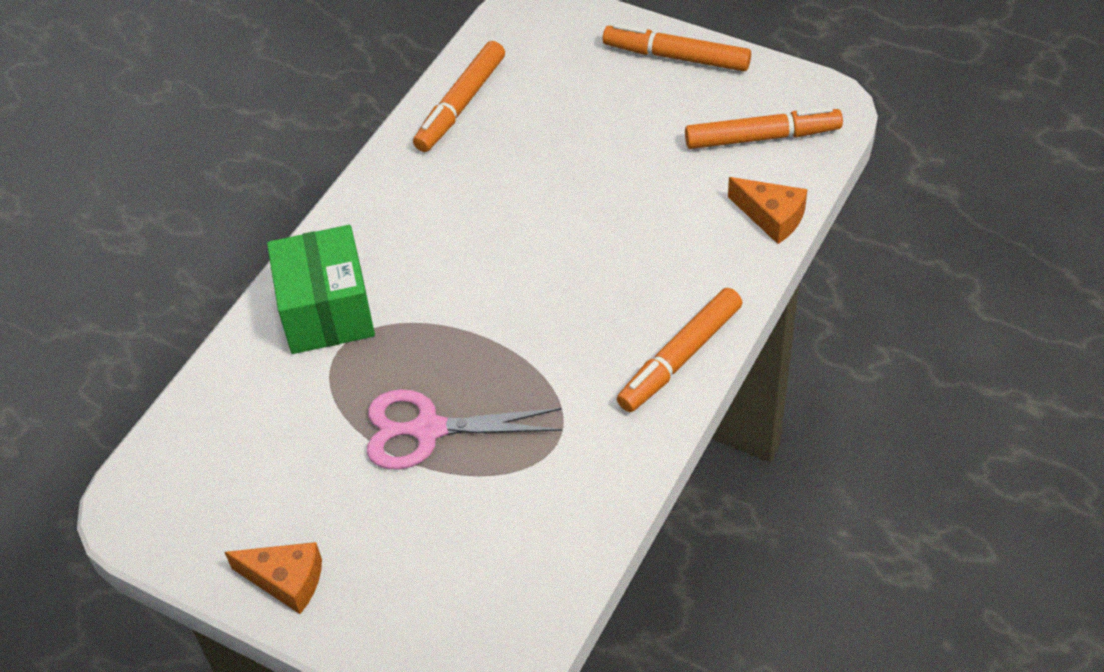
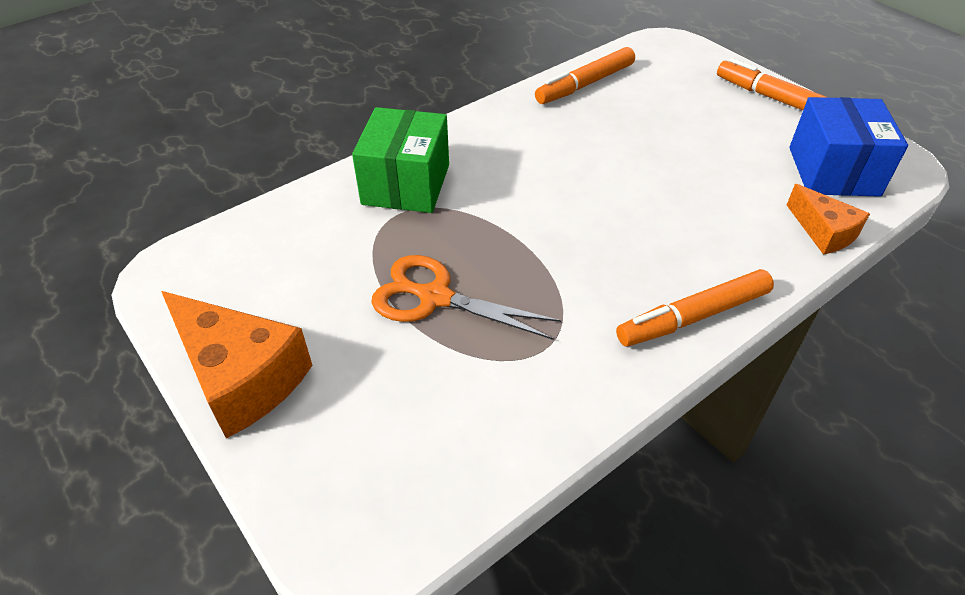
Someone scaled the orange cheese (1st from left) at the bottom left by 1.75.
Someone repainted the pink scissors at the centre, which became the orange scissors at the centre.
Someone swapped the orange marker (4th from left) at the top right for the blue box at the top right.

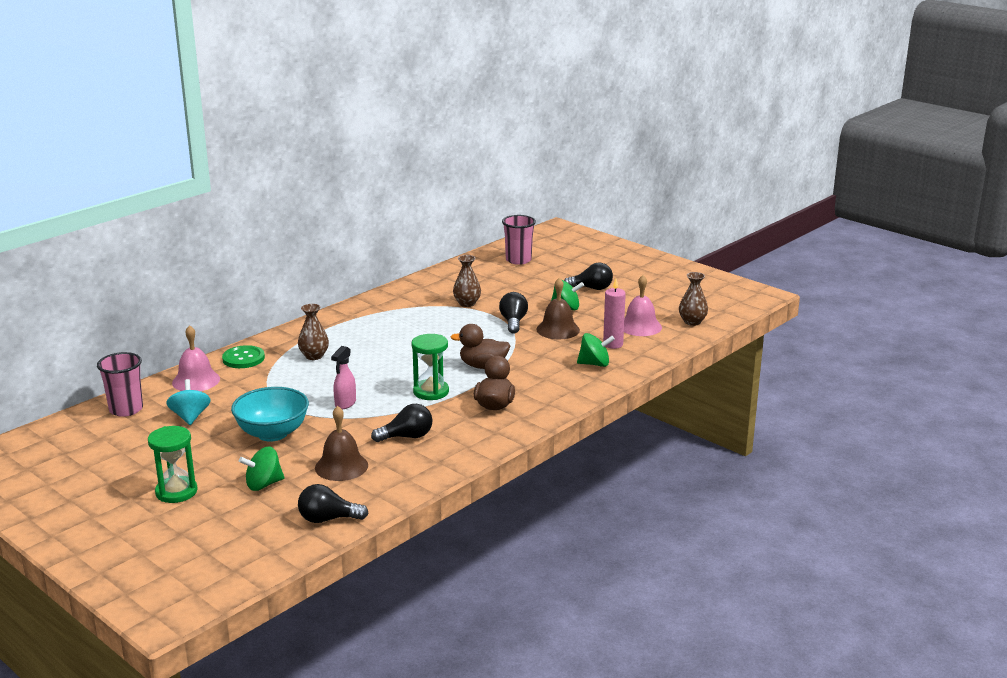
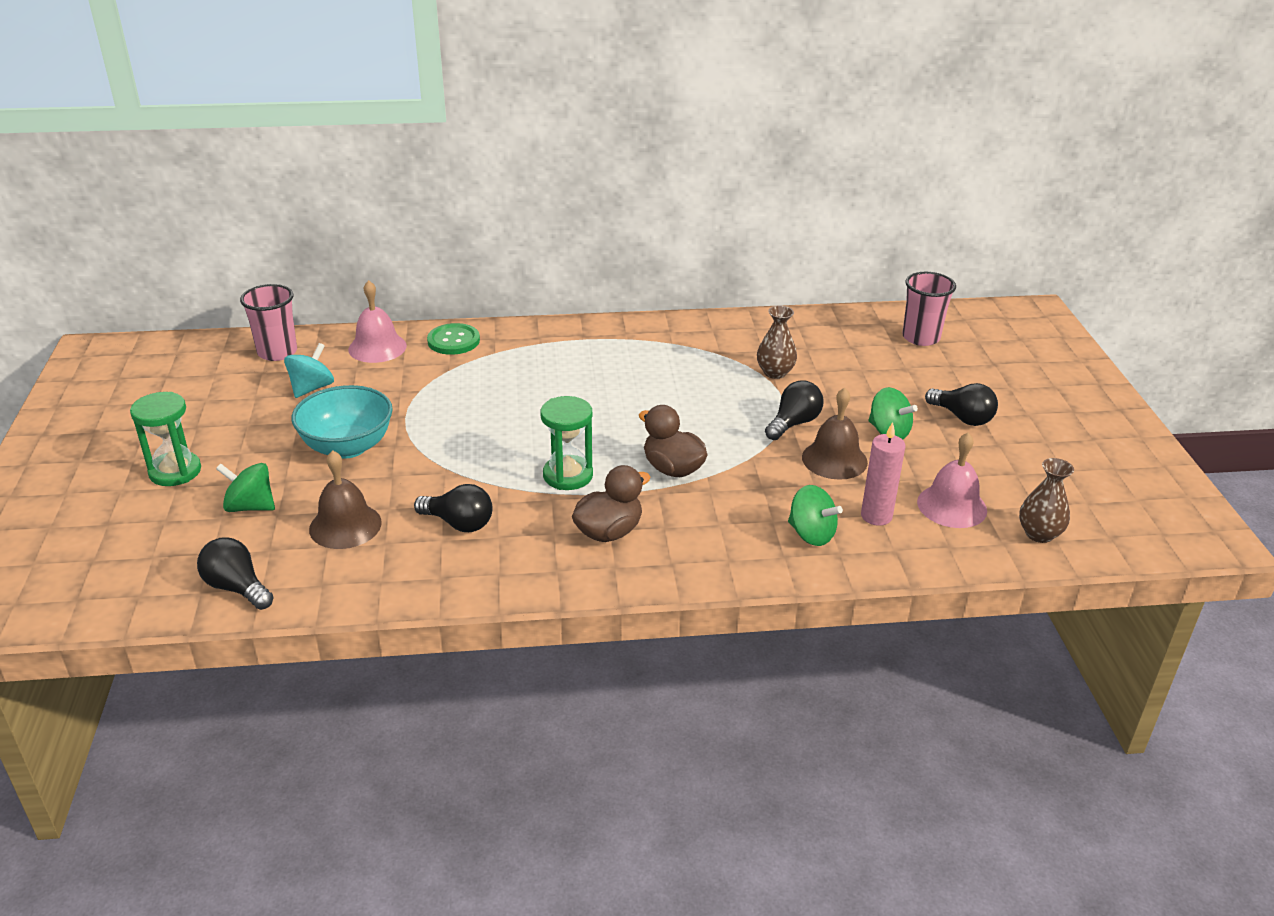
Someone took away the brown vase (1st from left) at the middle left.
Someone took away the pink spray bottle at the centre.

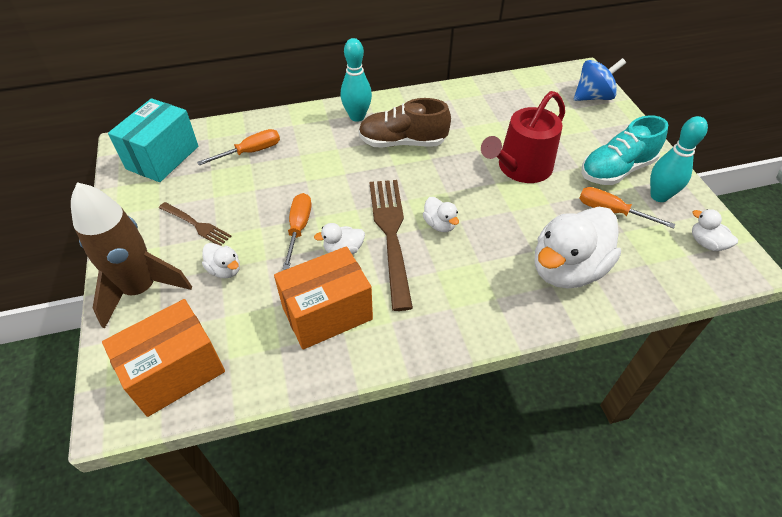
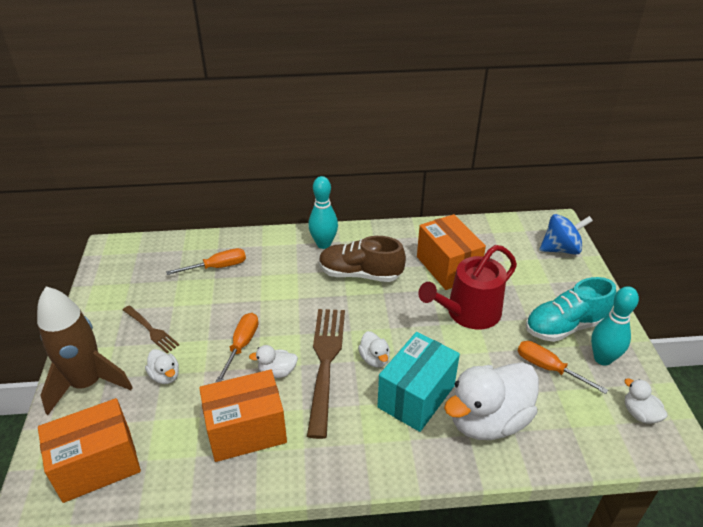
Someone carried the turquoise box from the top left to the bottom centre.
Someone put down the orange box (3rd from left) at the centre.

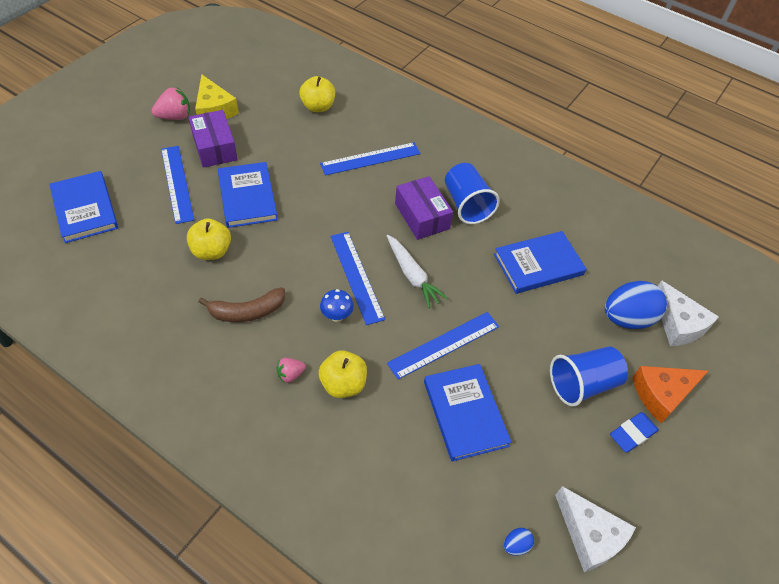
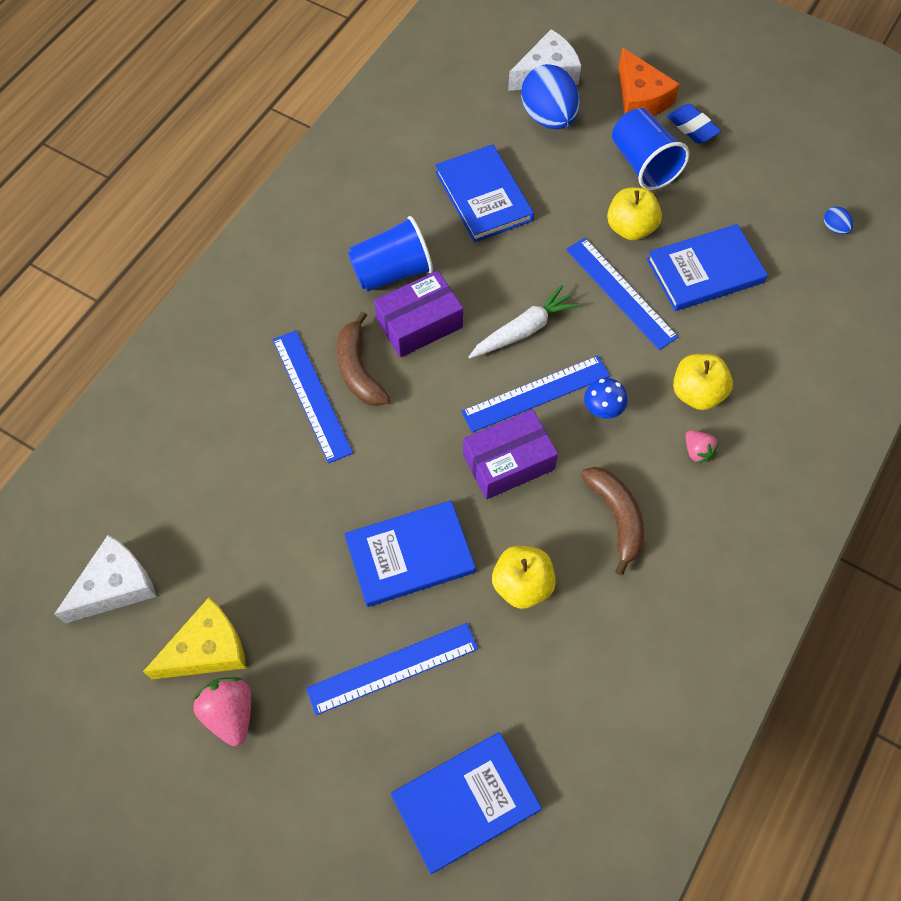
Someone carried the white cheese (1st from left) from the bottom right to the middle left.
Someone put down the brown banana (1st from left) at the centre.
Someone carried the purple box (1st from left in the first image) from the top left to the centre.
Someone carried the yellow apple (2nd from left) from the top centre to the top right.

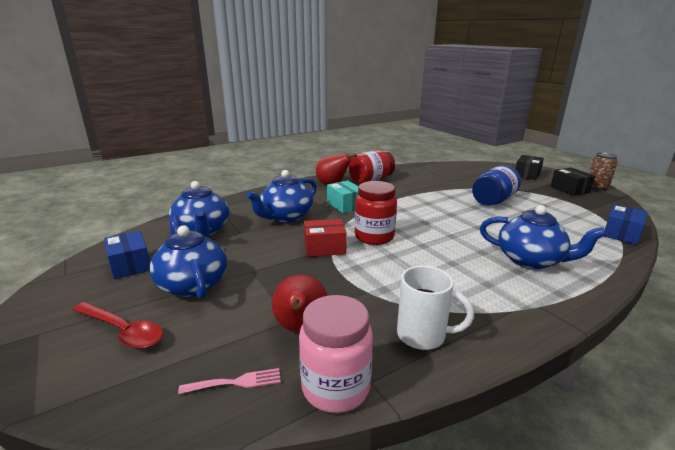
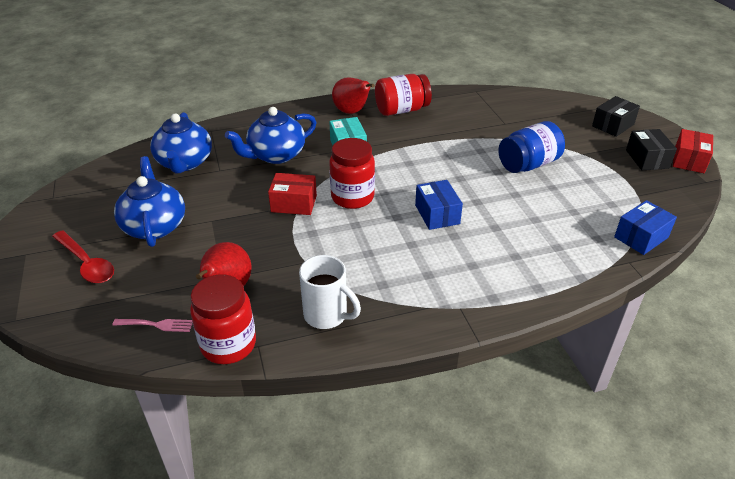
Someone repainted the pink jar at the bottom centre, which became the red jar (1st from left) at the middle left.
Someone carried the blue box (1st from left) from the middle left to the centre.
Someone swapped the brown can at the middle right for the red box (2nd from left) at the top right.
Someone took away the blue teapot (4th from left) at the middle right.

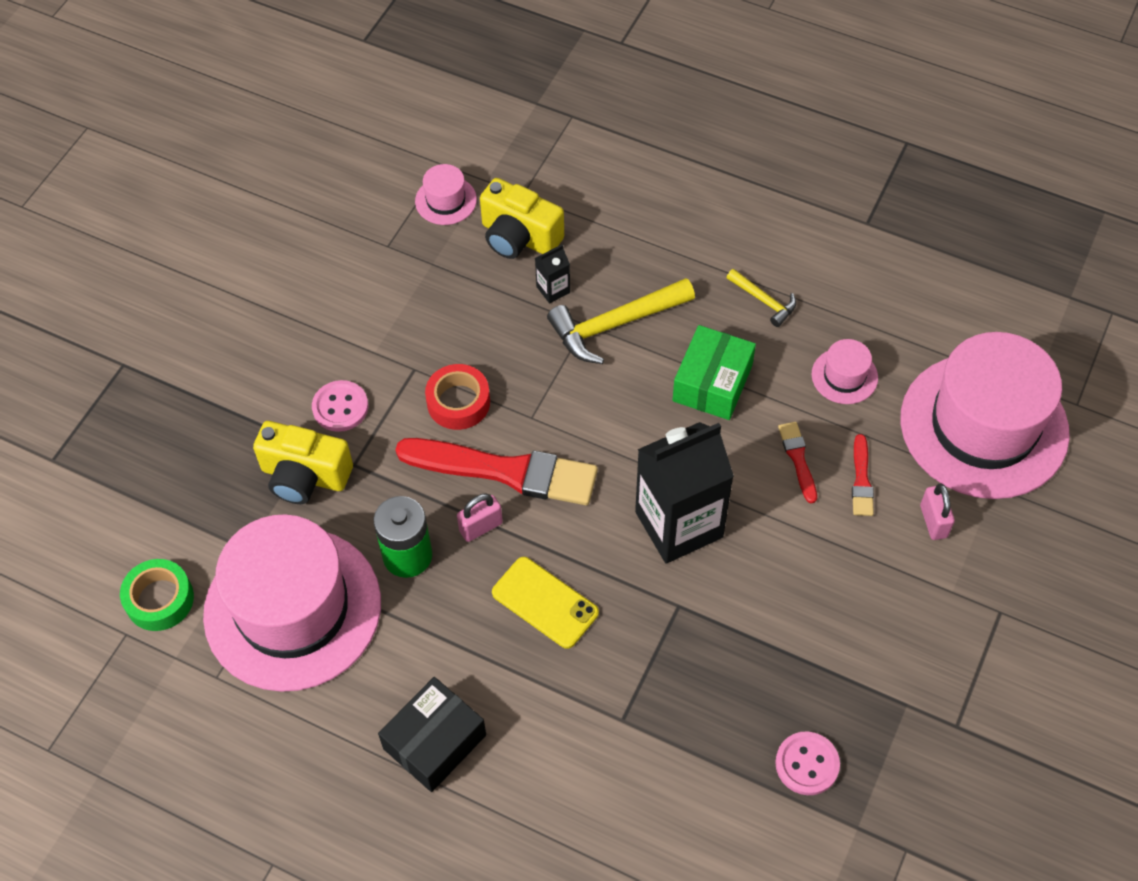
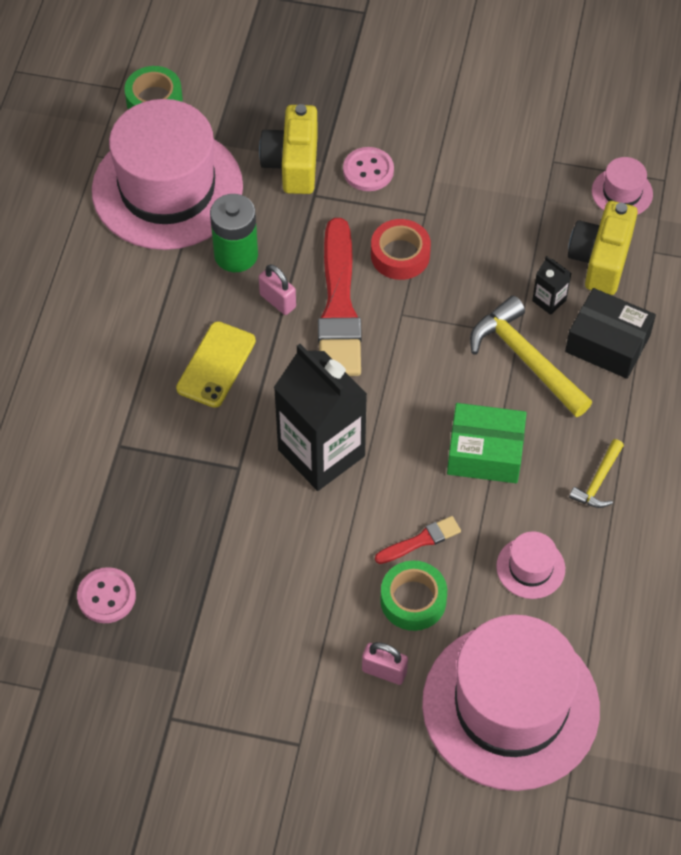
Someone rotated the pink padlock (2nd from left) at the middle right by 45 degrees clockwise.
Someone swapped the red brush (3rd from left) at the middle right for the green tape (2nd from left) at the bottom centre.
Someone carried the black box from the bottom centre to the middle right.

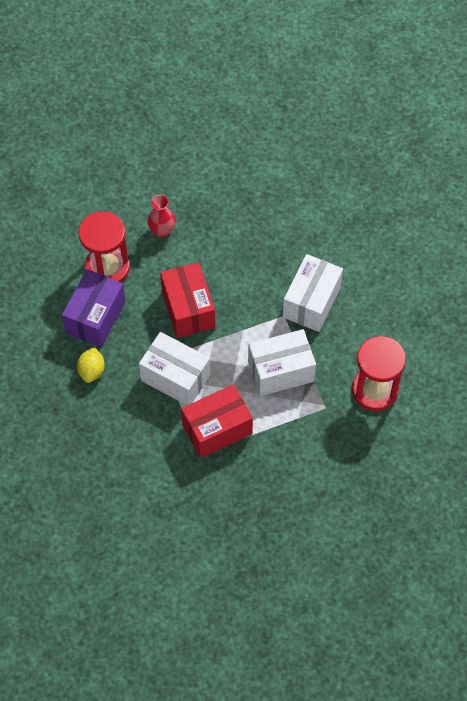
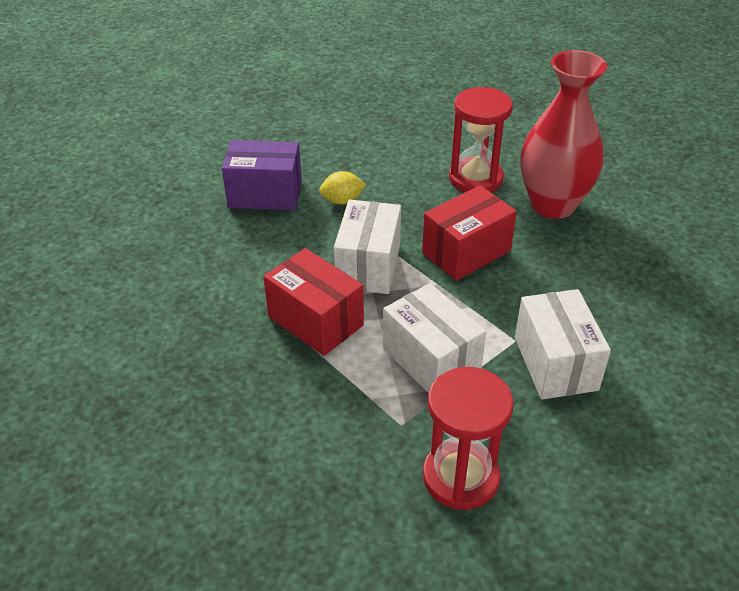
Someone carried the purple box from the middle left to the top centre.
Someone rotated the white box (3rd from left) at the middle right by 75 degrees clockwise.
Someone scaled the red vase at the top centre by 2.24.

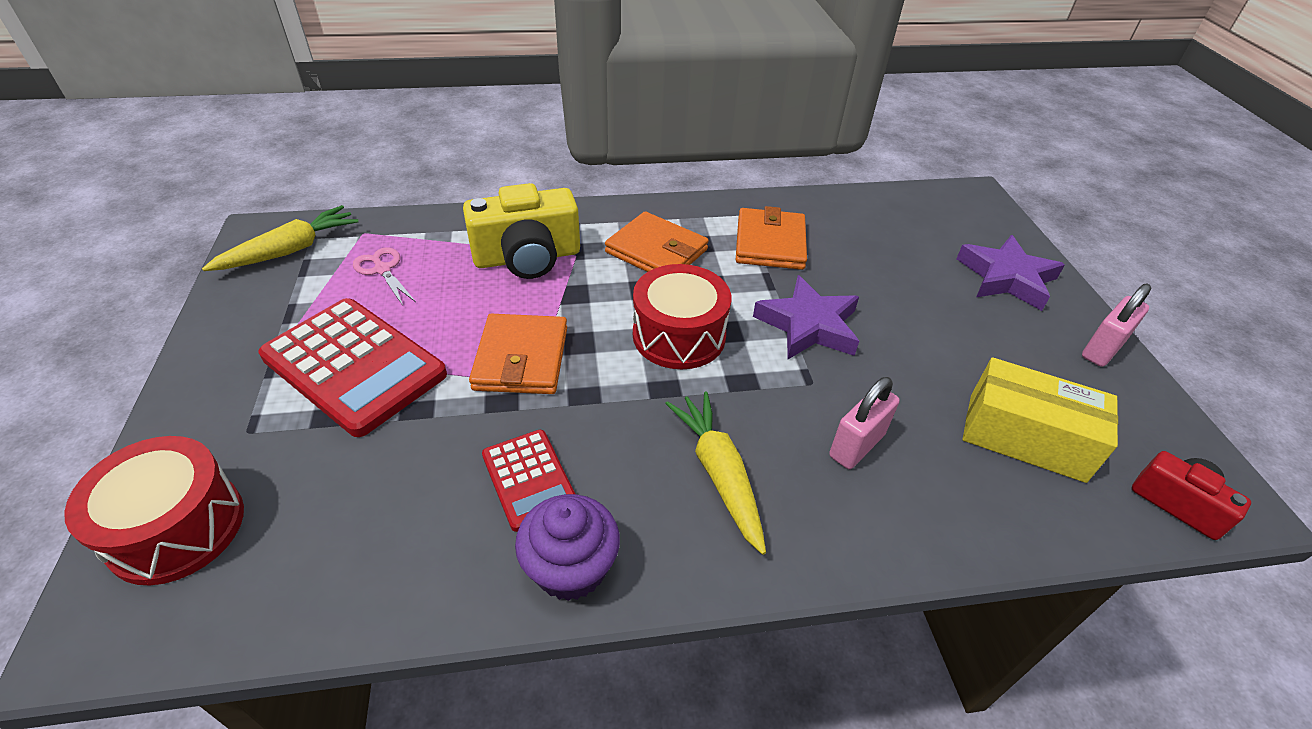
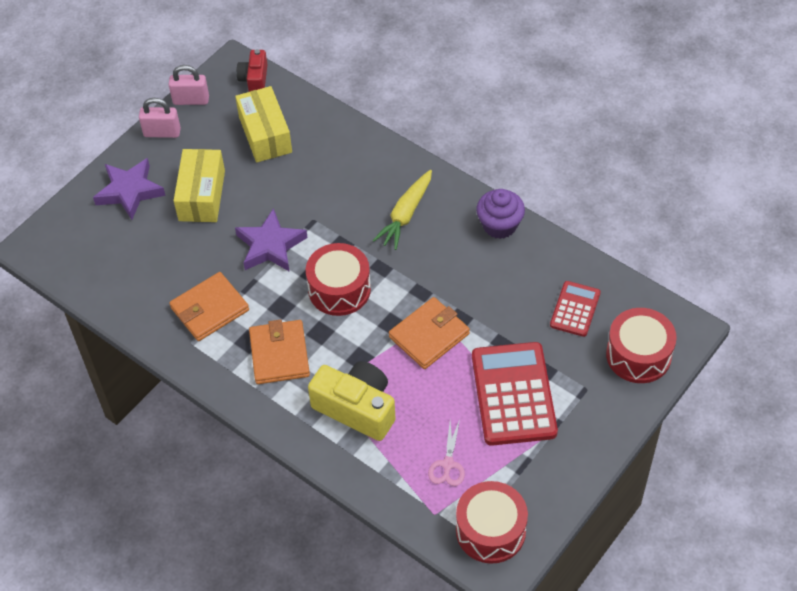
Someone carried the pink padlock (1st from left in the first image) from the centre to the top left.
Someone put down the yellow box (1st from left) at the top left.
Someone swapped the yellow carrot (1st from left) at the top left for the red drum (2nd from left) at the bottom centre.
Someone carried the red calculator (2nd from left) from the centre to the middle right.

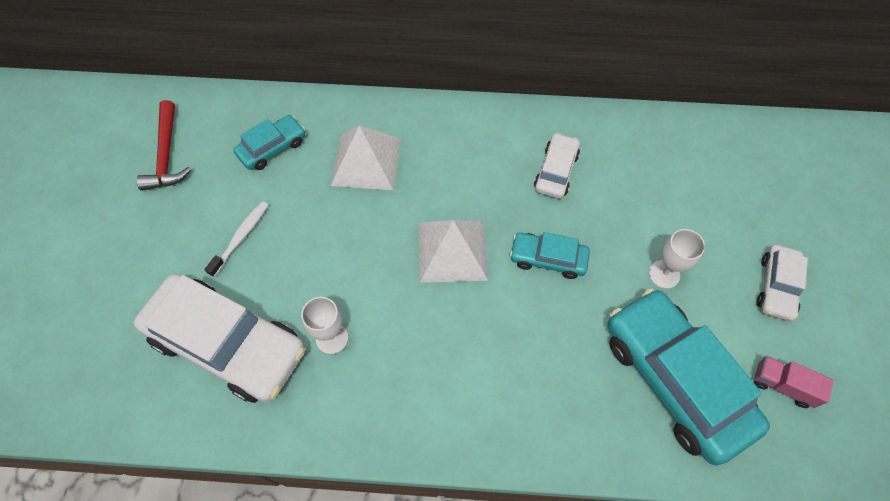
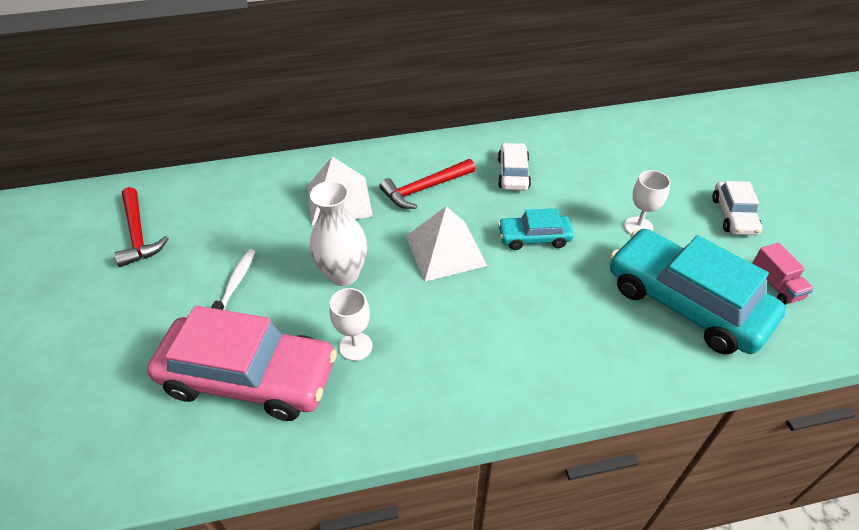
Someone repainted the white car (1st from left) at the bottom left, which became the pink car at the bottom left.
Someone put down the white vase at the centre.
Someone put down the red hammer (2nd from left) at the centre.
Someone rotated the pink truck at the bottom right by 120 degrees counterclockwise.
Someone took away the turquoise car (1st from left) at the top left.

